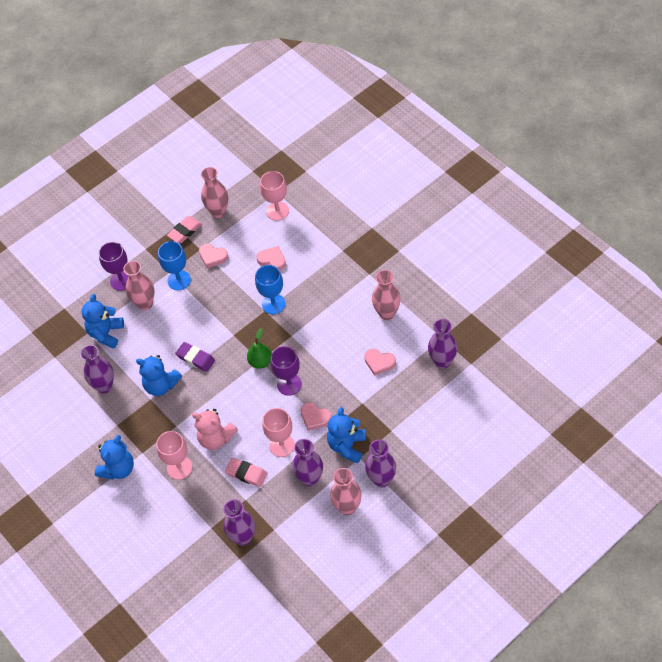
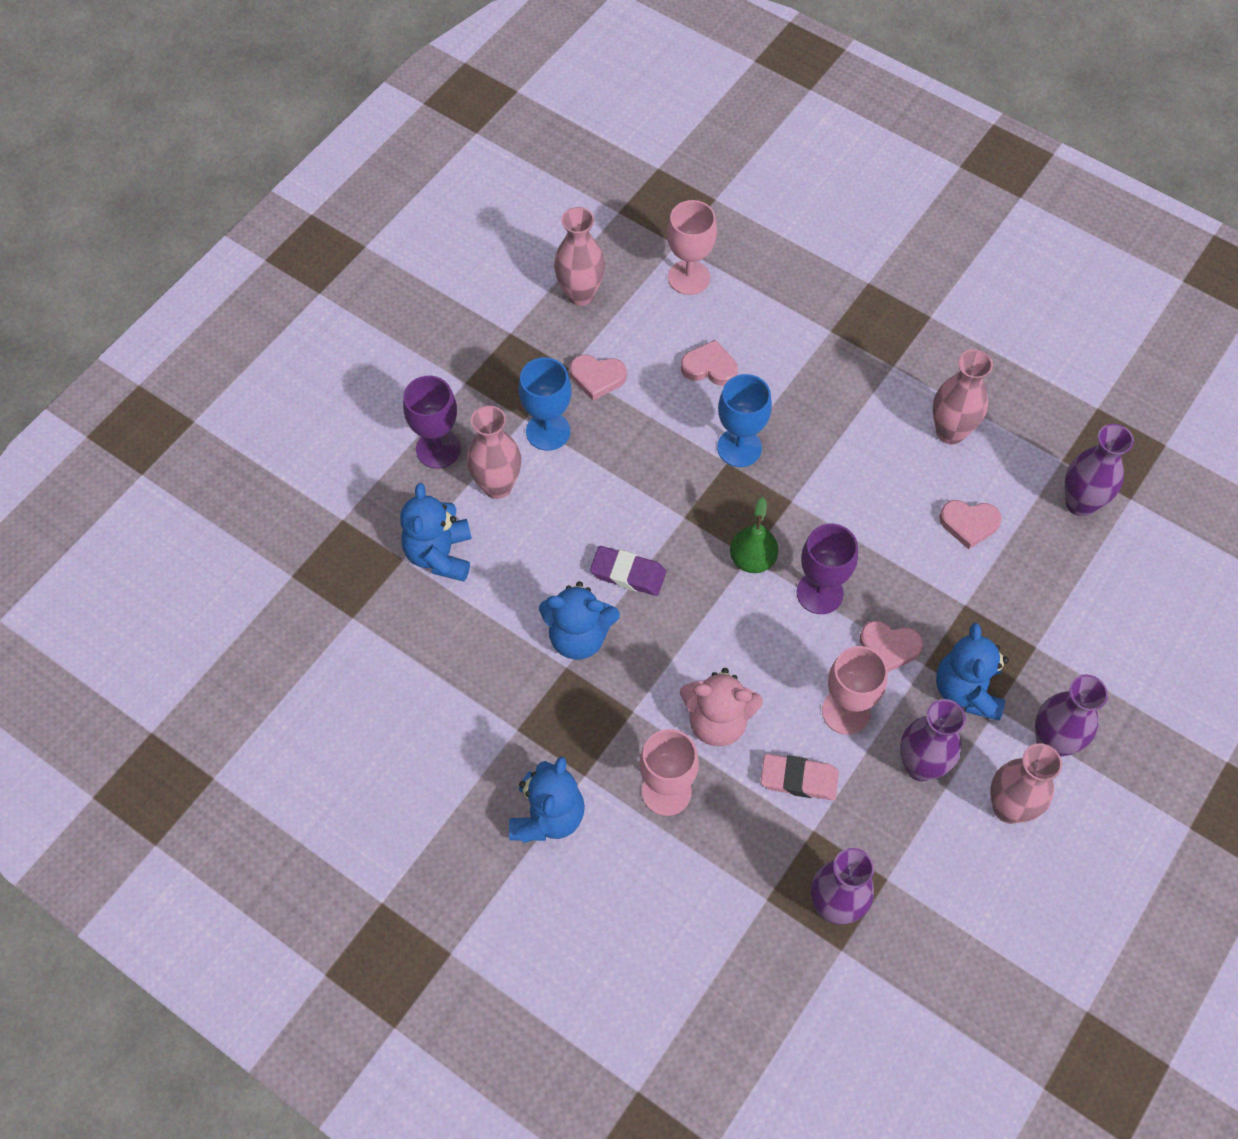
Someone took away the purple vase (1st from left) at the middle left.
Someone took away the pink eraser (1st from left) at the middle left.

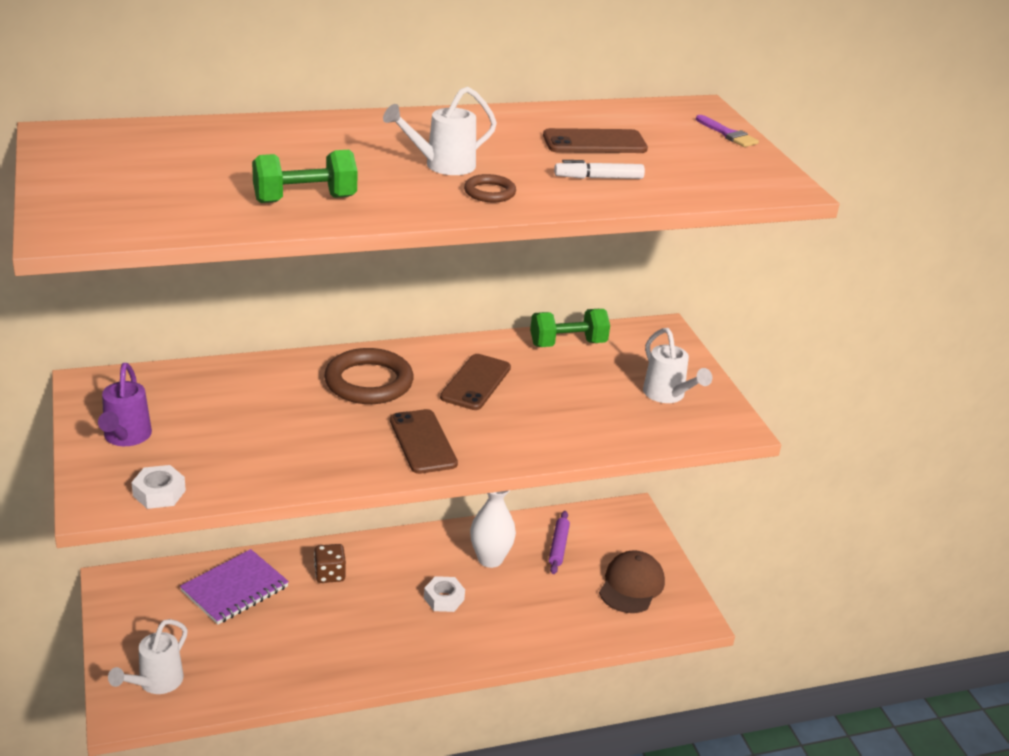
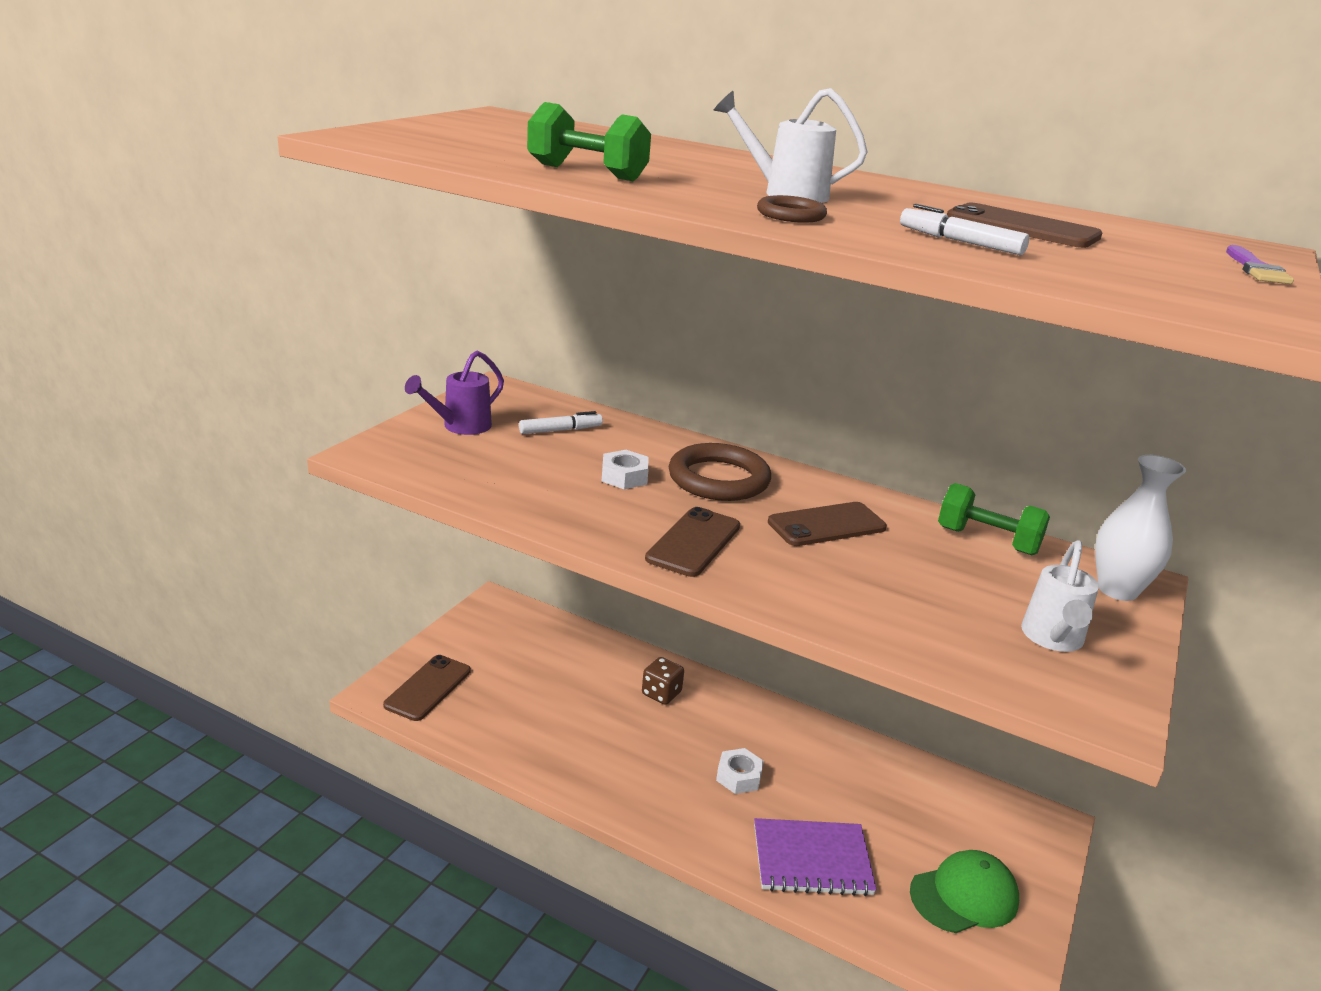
Someone swapped the white watering can (1st from left) at the bottom left for the brown phone (1st from left) at the bottom left.
Someone put down the white marker (1st from left) at the centre.
Someone carried the white nut (1st from left) from the middle left to the centre.
Someone carried the purple notebook from the bottom left to the bottom centre.
Someone repainted the brown cap at the bottom centre, which became the green cap at the bottom right.
Someone carried the white vase from the bottom centre to the middle right.
Someone took away the purple rolling pin at the bottom centre.

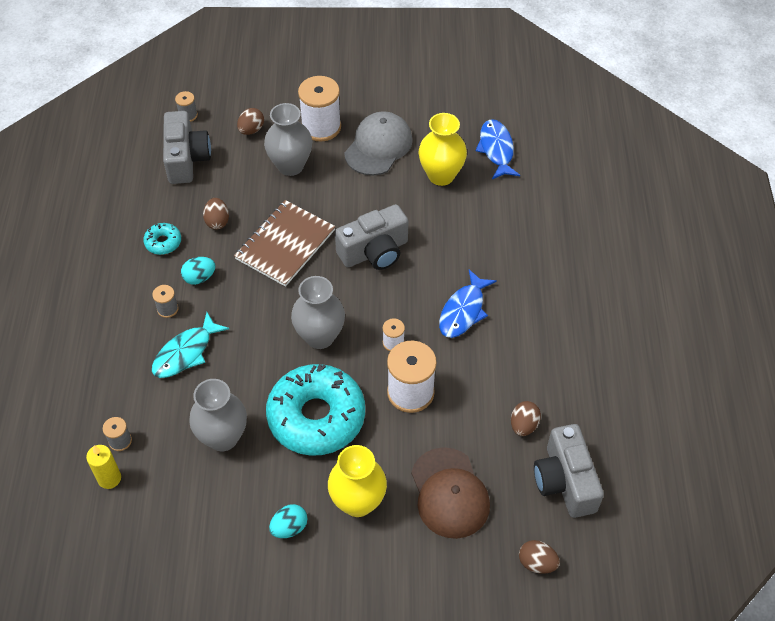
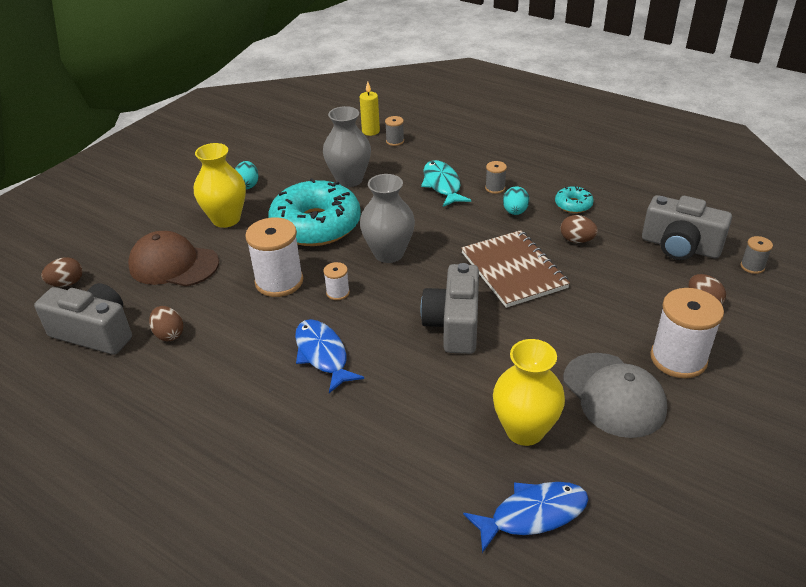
Someone rotated the blue fish (2nd from left) at the top centre by 45 degrees counterclockwise.
Someone took away the grey vase (2nd from left) at the top centre.

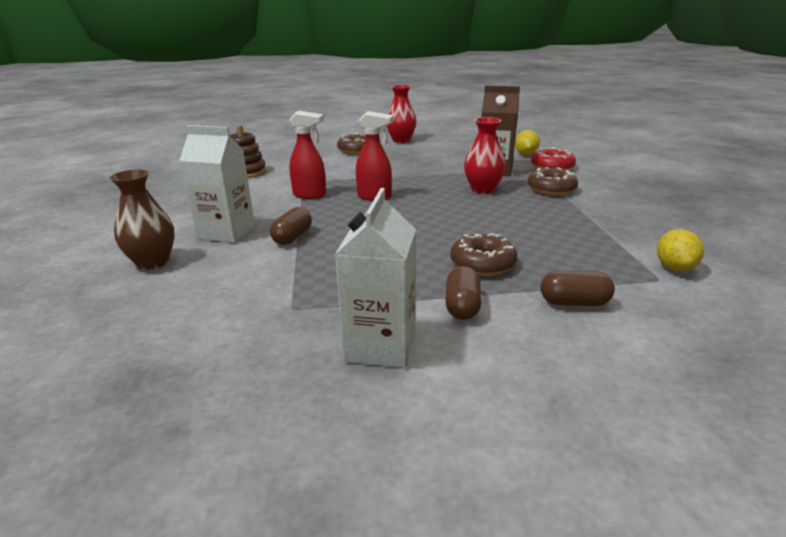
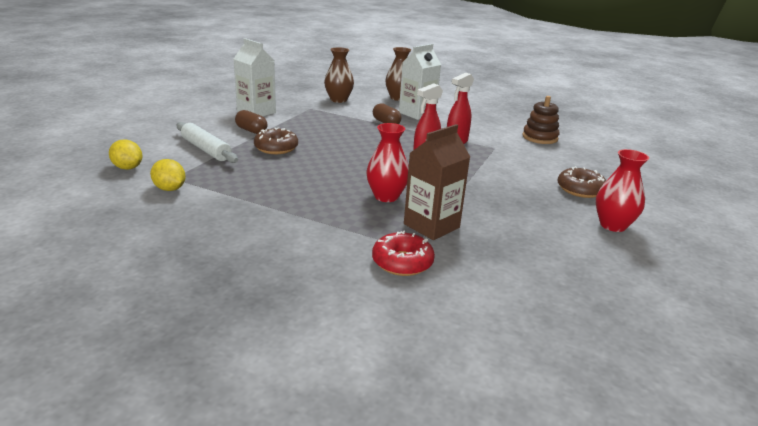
Someone carried the yellow lemon (1st from left) from the top right to the middle left.
Someone swapped the brown capsule (3rd from left) at the middle right for the white rolling pin at the middle left.
Someone put down the brown vase (1st from left) at the top centre.
Someone took away the brown donut (3rd from left) at the middle right.

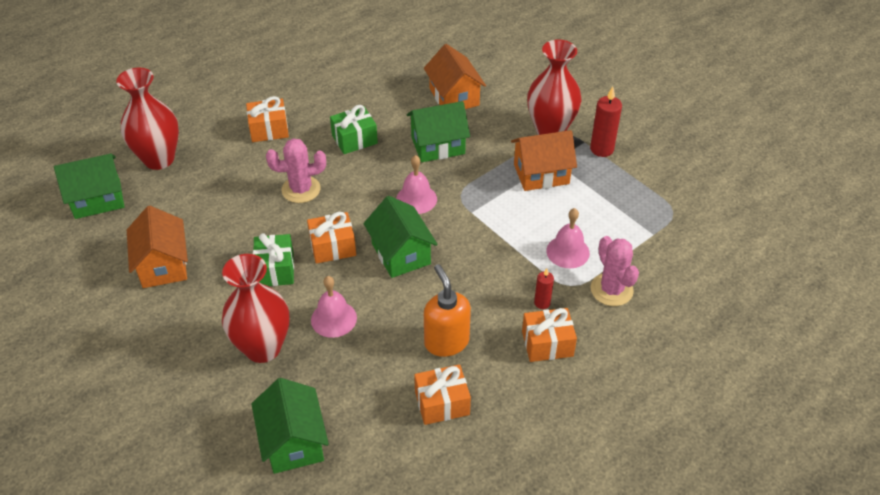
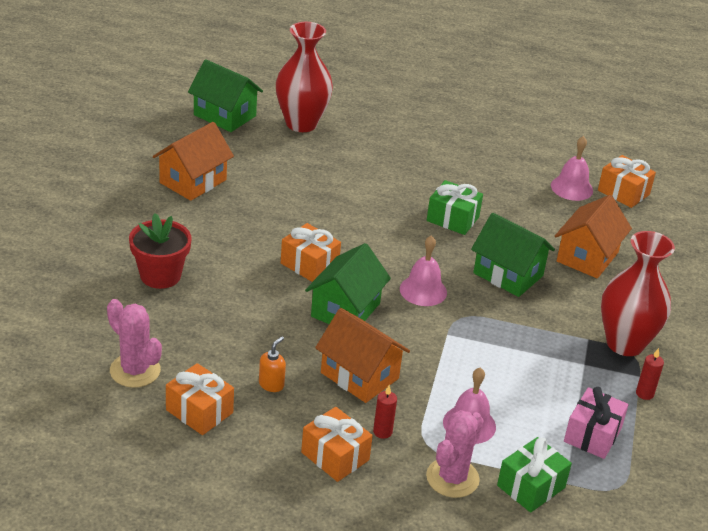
Someone carried the pink cactus (1st from left) from the centre to the middle left.
Someone swapped the red vase (2nd from left) at the middle left for the red flower pot at the middle left.
Someone scaled the orange soap dispenser at the centre by 0.52.
Someone carried the orange house (3rd from left in the first image) from the top centre to the bottom centre.
Someone carried the green gift (1st from left in the first image) from the middle left to the bottom right.
Someone carried the pink bell (1st from left in the first image) from the centre to the top right.
Someone put down the pink gift at the bottom right.
Someone carried the orange gift (1st from left in the first image) from the top left to the middle right.
Someone scaled the red candle (2nd from left) at the top right by 0.59.
Someone took away the green house (2nd from left) at the bottom left.

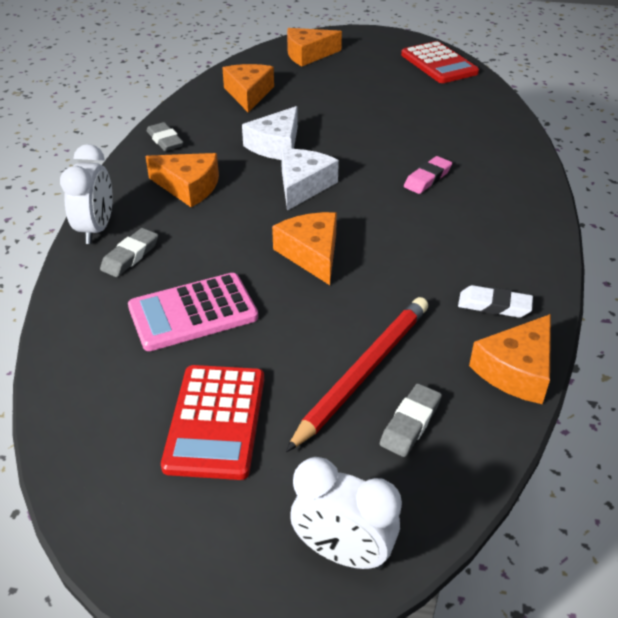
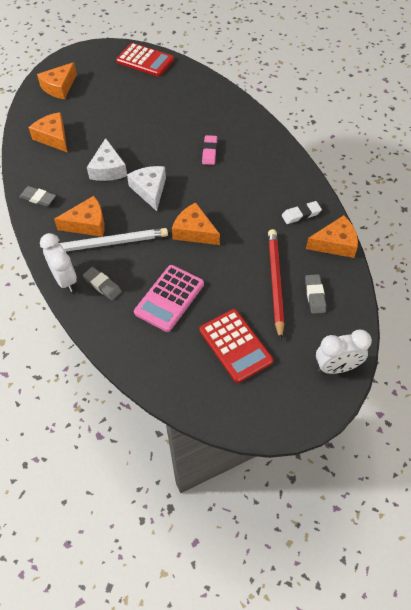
Someone put down the white pencil at the middle left.
Someone rotated the grey eraser (1st from left in the first image) at the middle left by 45 degrees counterclockwise.
Someone rotated the orange cheese (5th from left) at the middle right by 105 degrees counterclockwise.

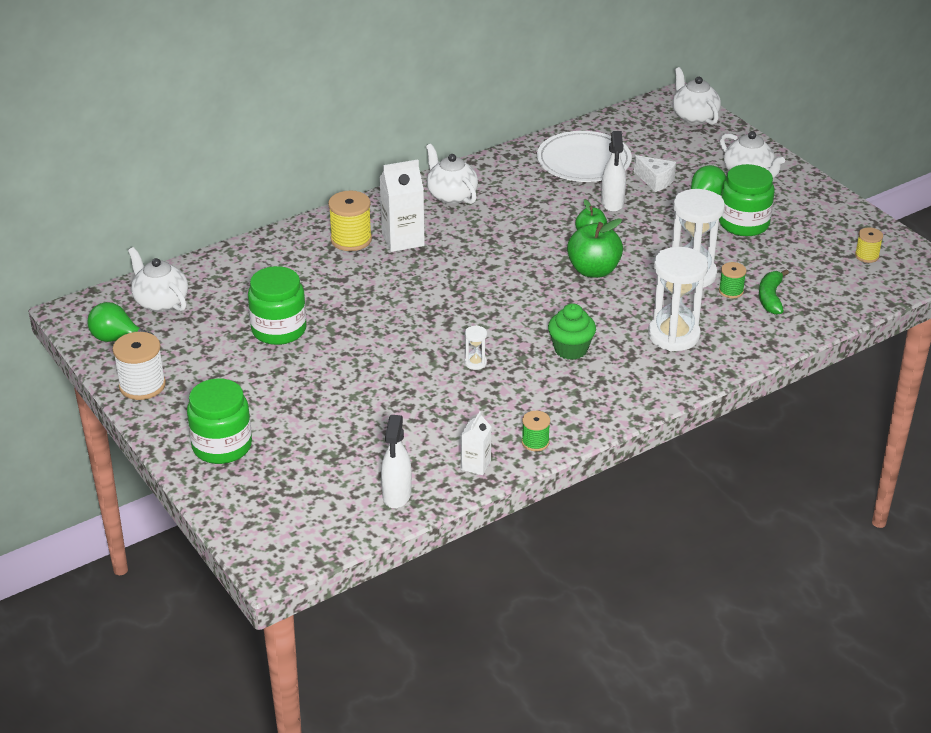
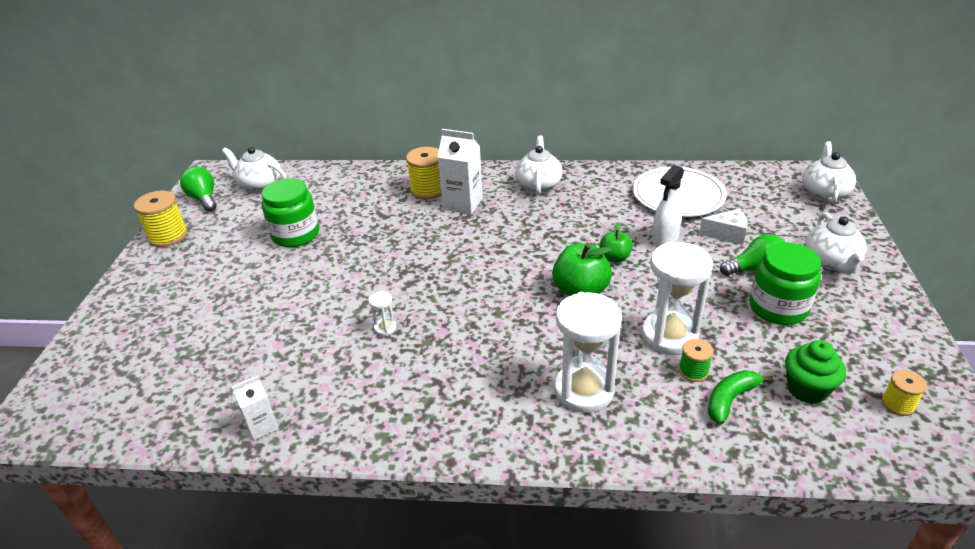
Someone repainted the white spool at the middle left, which became the yellow spool (1st from left) at the middle left.
Someone rotated the white teapot (1st from left) at the middle left by 60 degrees counterclockwise.
Someone rotated the white cheese at the top right by 75 degrees counterclockwise.
Someone carried the green cupcake from the centre to the bottom right.
Someone took away the green jar (1st from left) at the middle left.
Someone took away the white spray bottle (1st from left) at the centre.
Someone took away the green spool (1st from left) at the centre.

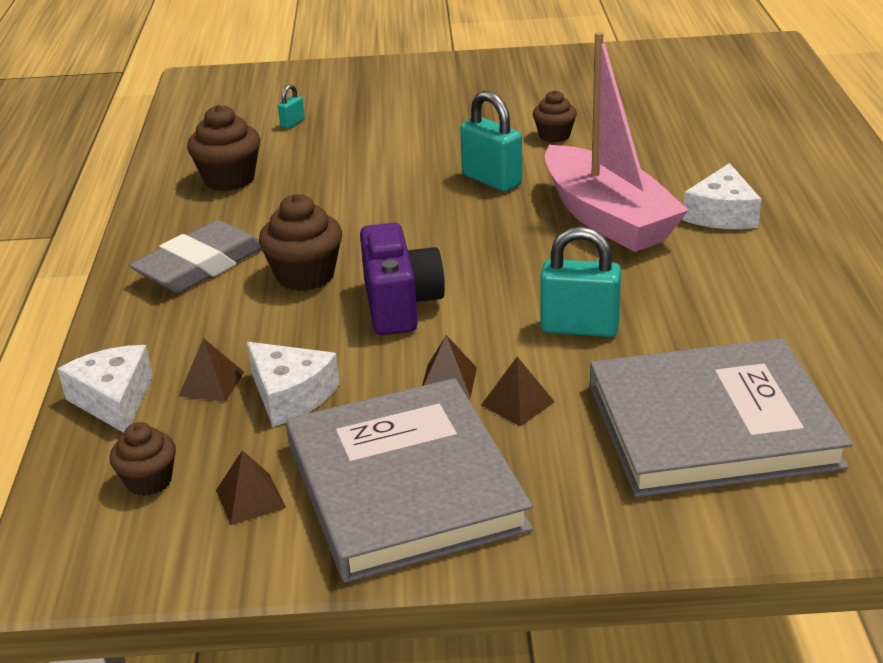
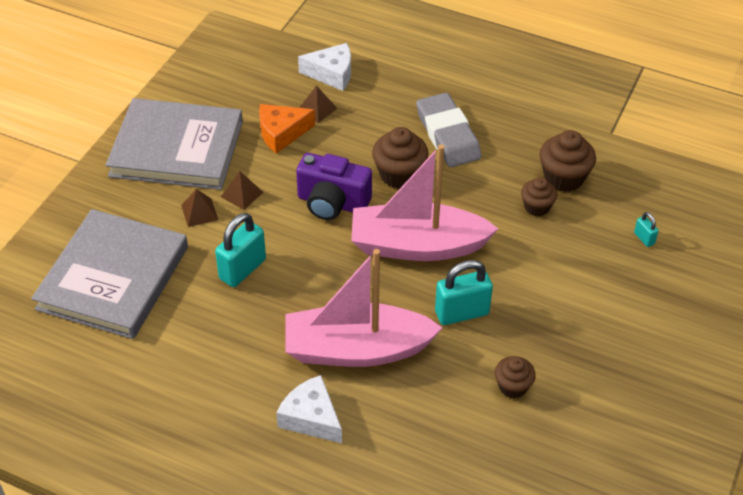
Someone repainted the white cheese (2nd from left) at the middle left, which became the orange cheese at the top centre.
Someone put down the pink boat (2nd from left) at the centre.
Someone carried the brown cupcake (1st from left in the first image) from the bottom left to the middle right.
Someone took away the brown pyramid (2nd from left) at the bottom left.

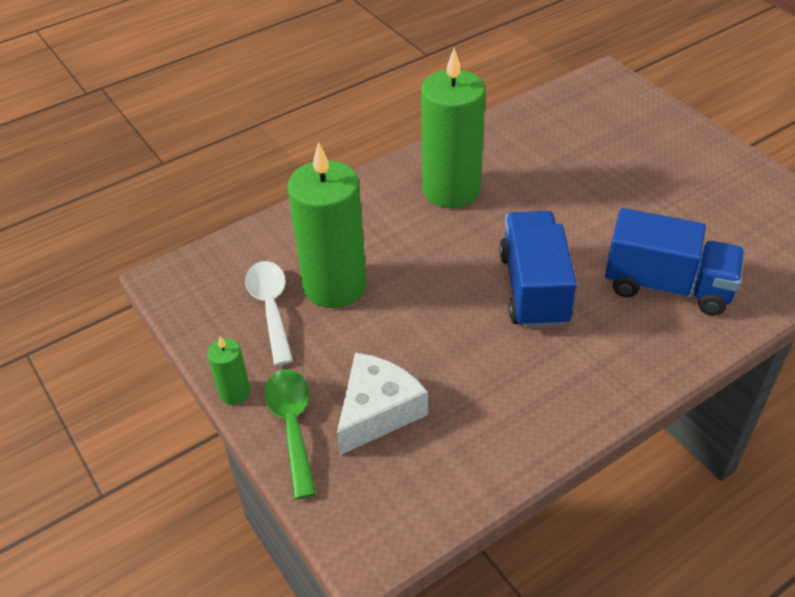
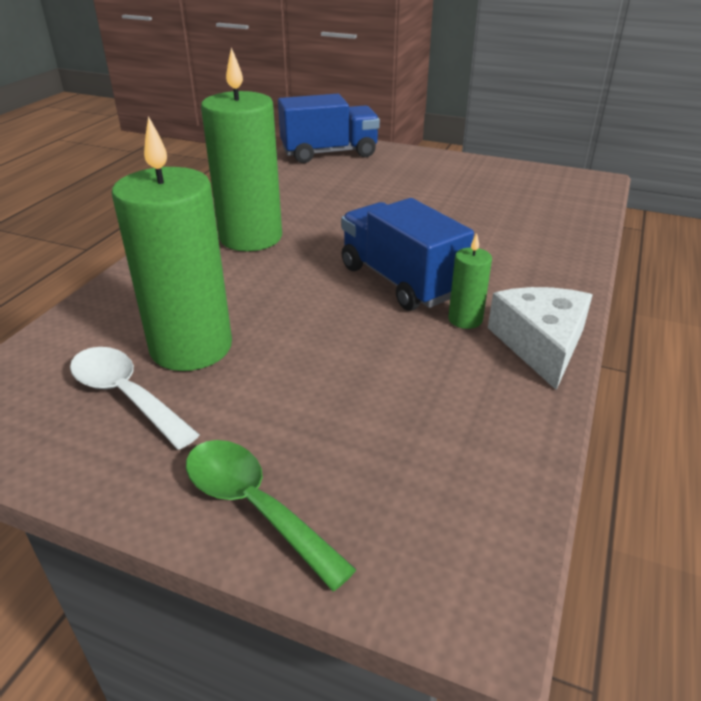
Someone carried the blue truck (2nd from left in the first image) from the middle right to the top centre.
Someone carried the green candle (1st from left in the first image) from the middle left to the middle right.
Someone carried the white cheese from the bottom centre to the middle right.

